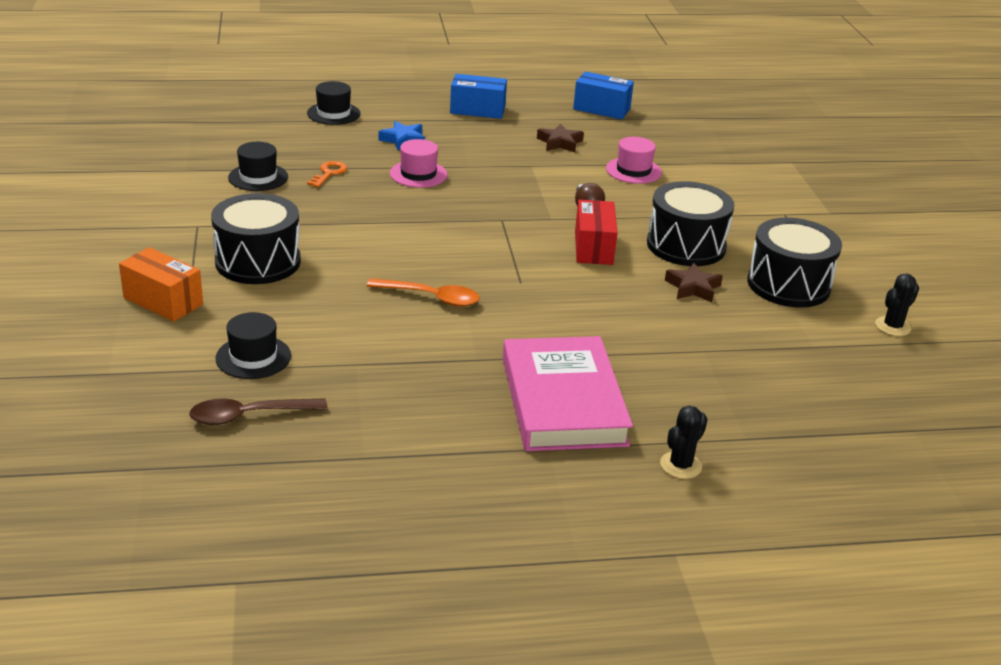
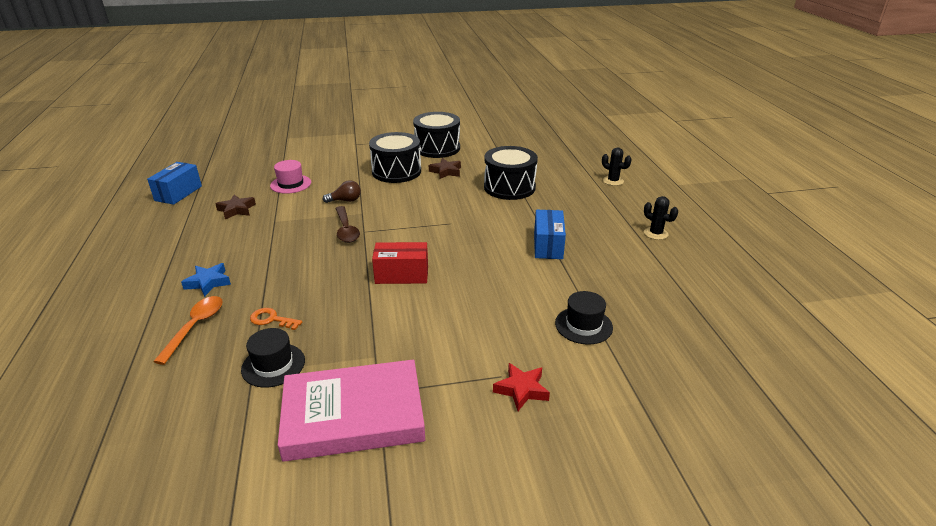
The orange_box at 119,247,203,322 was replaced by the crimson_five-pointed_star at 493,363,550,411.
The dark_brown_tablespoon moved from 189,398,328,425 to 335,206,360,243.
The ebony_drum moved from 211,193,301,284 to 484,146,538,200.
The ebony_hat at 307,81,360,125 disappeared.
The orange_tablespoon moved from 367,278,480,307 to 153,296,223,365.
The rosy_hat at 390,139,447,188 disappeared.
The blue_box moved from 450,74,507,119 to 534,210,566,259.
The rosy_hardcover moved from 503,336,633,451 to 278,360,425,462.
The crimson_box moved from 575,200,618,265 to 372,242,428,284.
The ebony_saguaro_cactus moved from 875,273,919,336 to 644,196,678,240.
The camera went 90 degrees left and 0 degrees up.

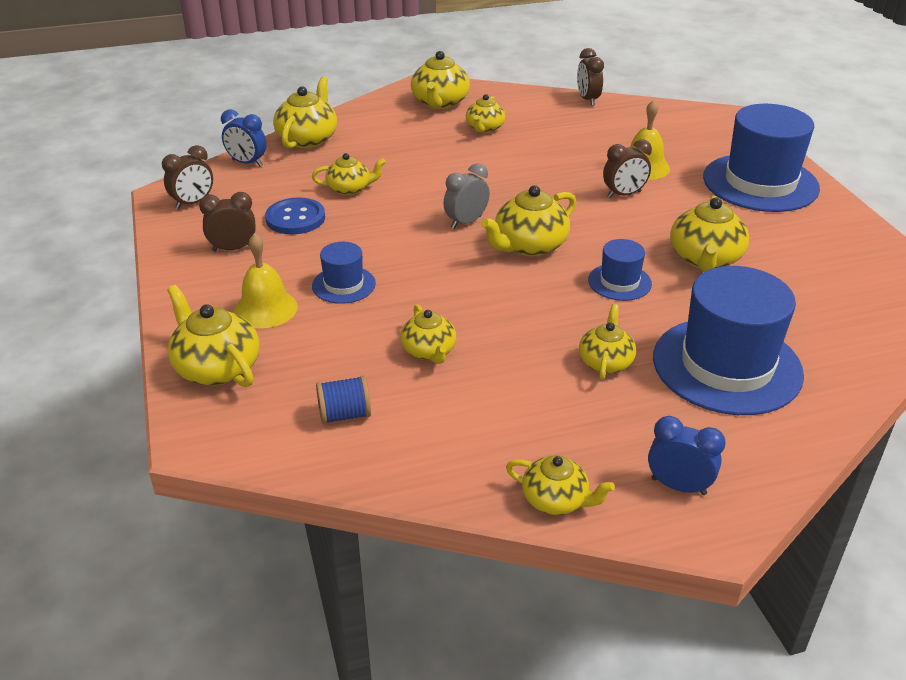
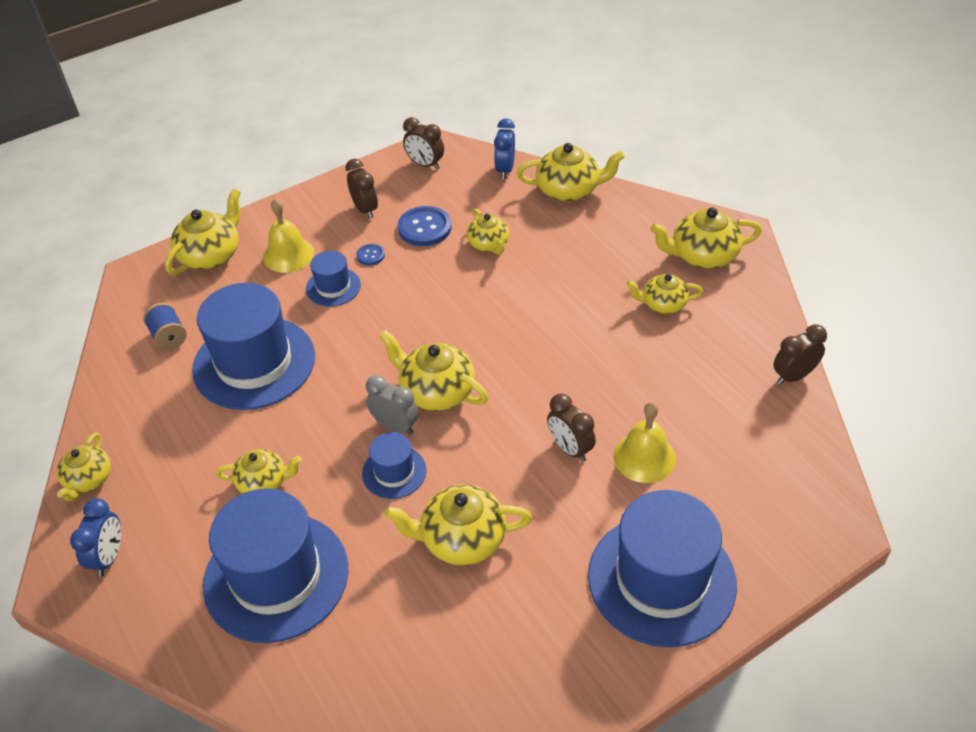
The yellow_tea_pot at 400,304,456,364 was replaced by the blue_hat at 192,283,315,410.
The gray_clock moved from 443,163,490,229 to 366,375,419,435.
The blue_sewing_button at 356,244,385,265 appeared.
The camera went 75 degrees right and 10 degrees up.

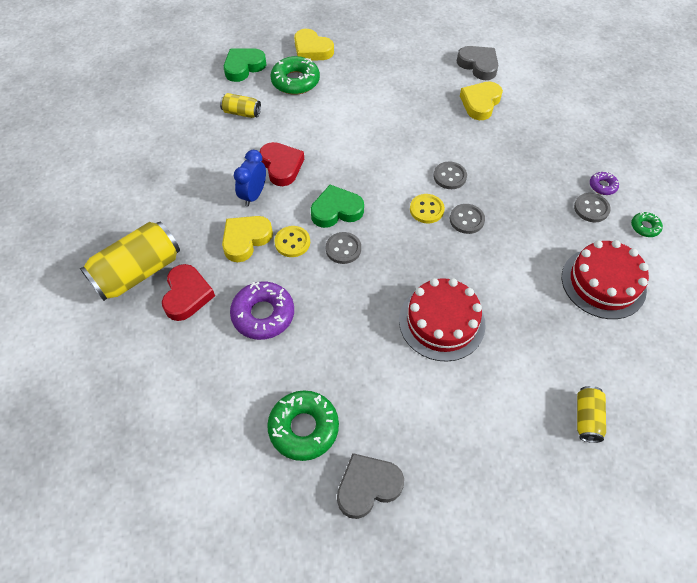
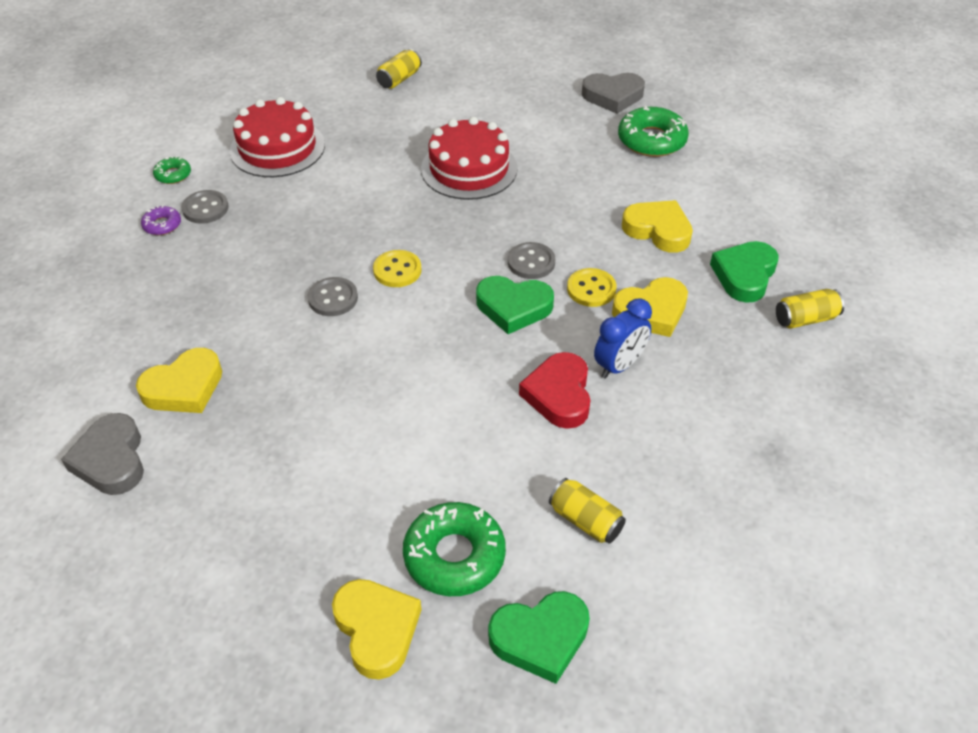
The yellow_can at 80,221,180,301 changed to 0.51 times the size.
The crimson_heart at 162,264,215,321 became the emerald_heart at 710,241,779,303.
The purple_donut at 230,282,294,340 was replaced by the yellow_heart at 622,200,693,253.
The gray_sewing_button at 450,204,485,234 disappeared.
The camera went 155 degrees left and 10 degrees down.

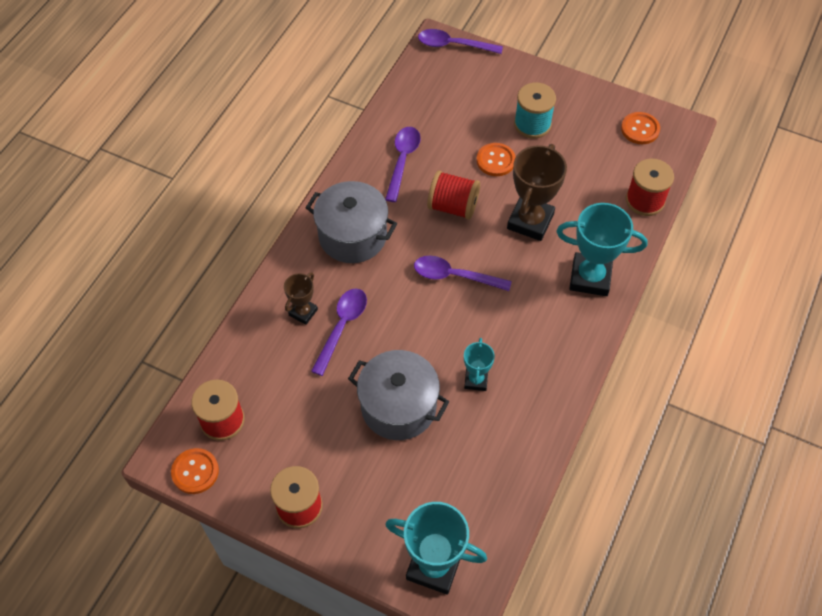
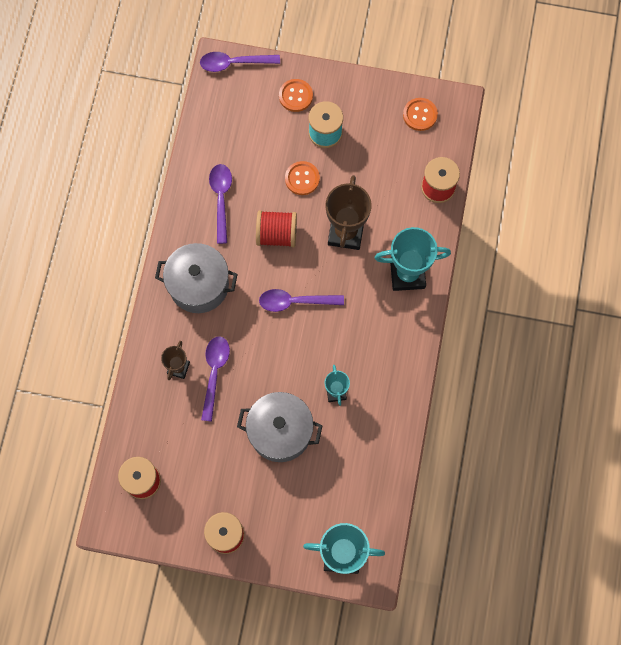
The orange_sewing_button moved from 171,448,219,494 to 279,79,313,112.
The camera went 15 degrees left and 15 degrees up.

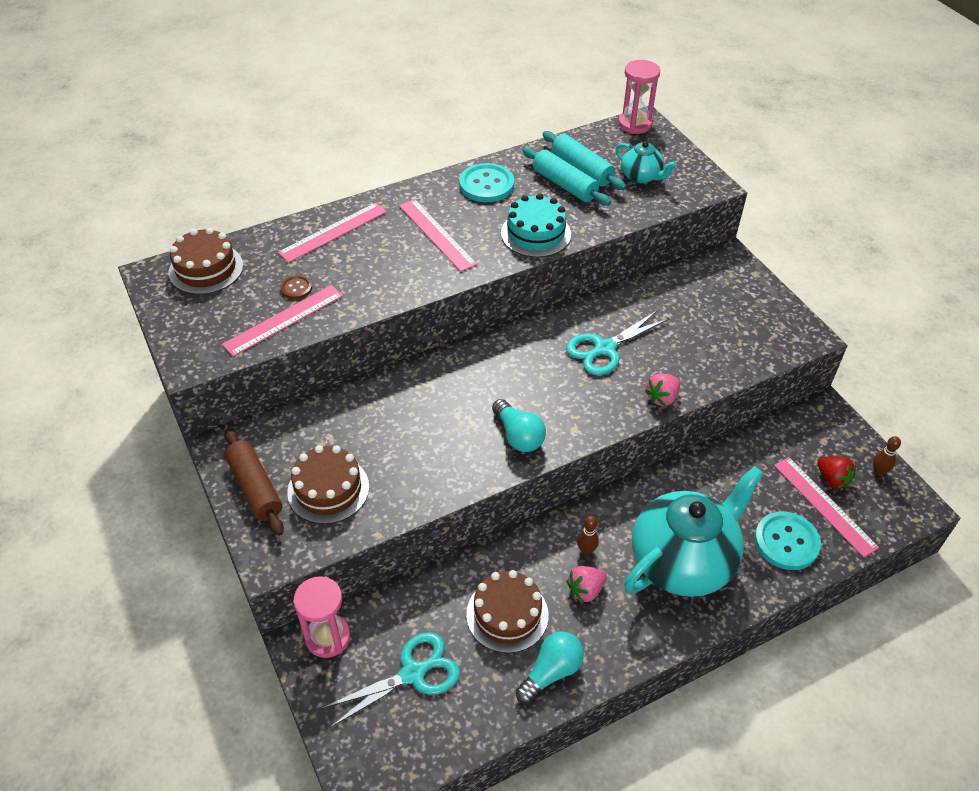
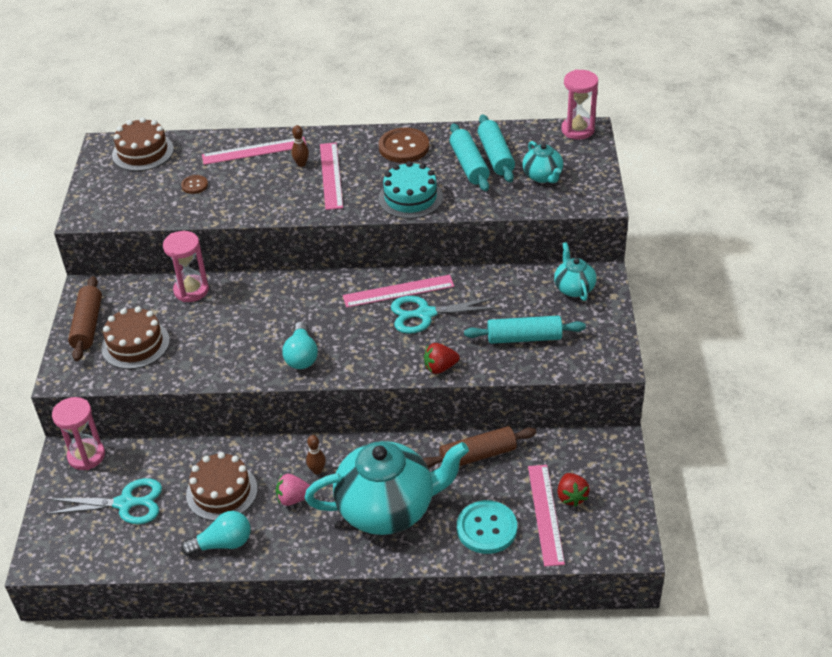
The rosy_ruler moved from 222,285,343,357 to 343,275,454,308.
The aqua_sewing_button at 459,163,514,202 became the dark_brown_sewing_button at 379,128,429,163.
The rosy_strawberry at 645,373,680,406 became the crimson_strawberry at 424,343,460,374.
The dark_brown_skittle moved from 873,436,901,476 to 292,125,309,167.
The rosy_sand_timer at 163,231,209,302 appeared.
The dark_brown_dough_roller at 423,426,536,468 appeared.
The aqua_dough_roller at 464,316,586,344 appeared.
The aqua_tea_pot at 554,242,596,301 appeared.
The camera went 30 degrees right and 5 degrees down.

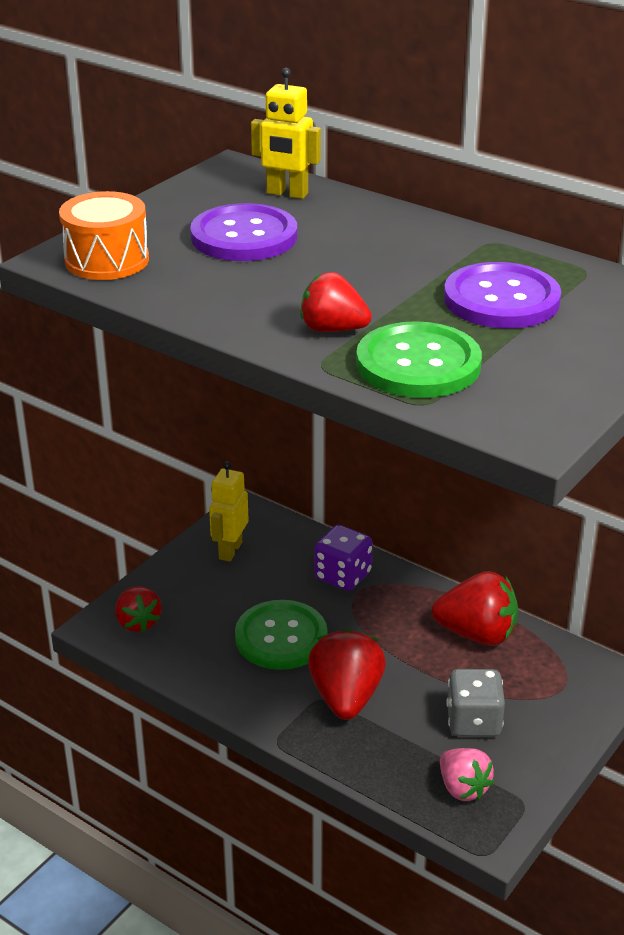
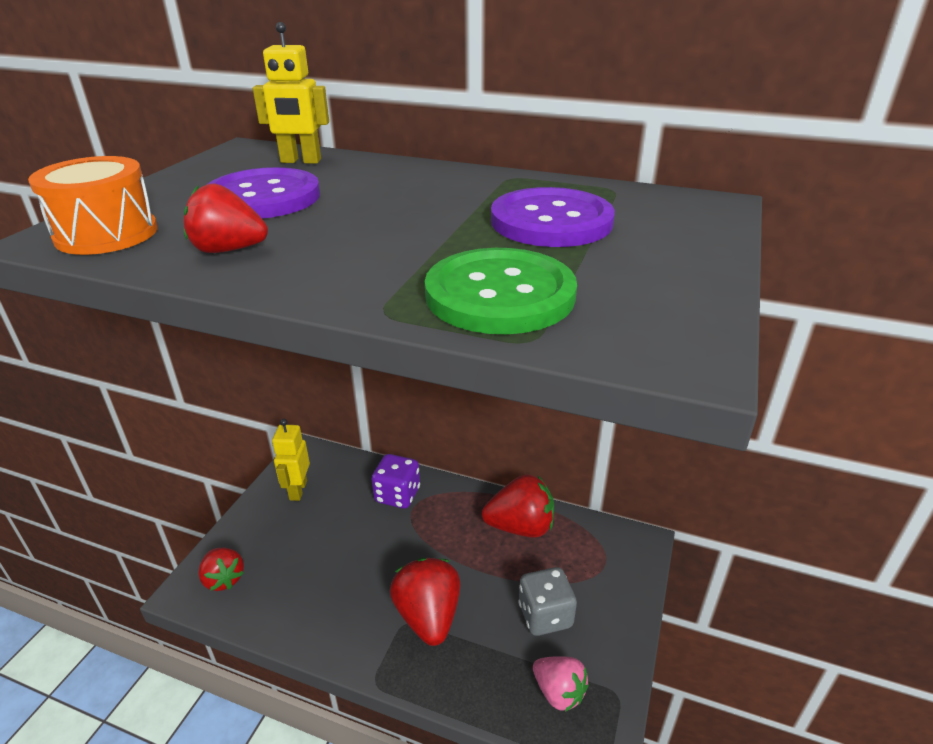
The emerald_sewing_button at 235,600,327,670 disappeared.
The crimson_strawberry moved from 301,272,372,332 to 183,183,268,253.
The camera went 15 degrees left and 0 degrees up.

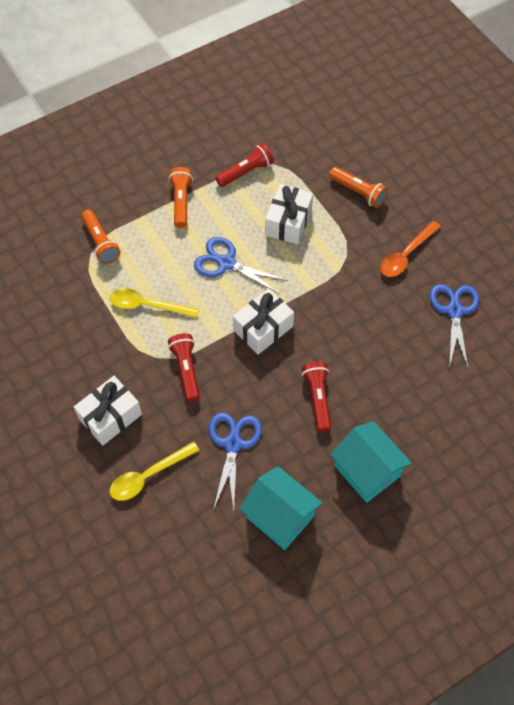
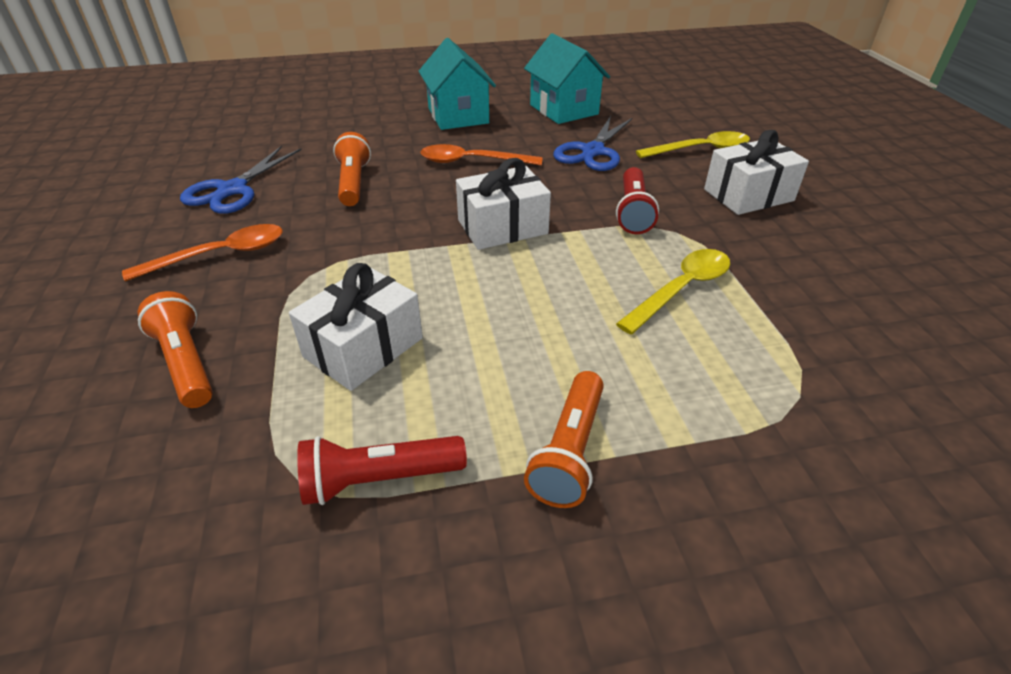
The orange_torch moved from 81,210,121,264 to 333,132,371,206.
The yellow_tablespoon at 110,288,199,318 turned 75 degrees counterclockwise.
The blue_shears at 194,237,288,294 disappeared.
The crimson_torch at 302,362,331,432 was replaced by the orange_tablespoon at 420,144,542,166.
The camera went 160 degrees left and 20 degrees down.

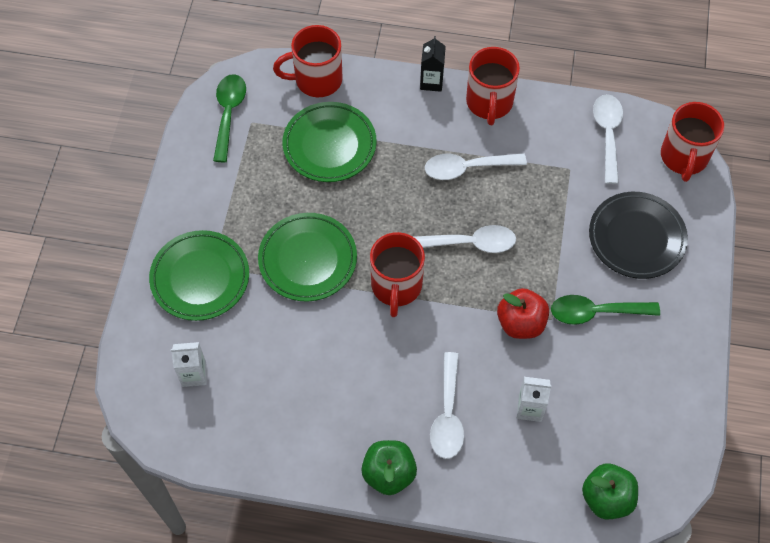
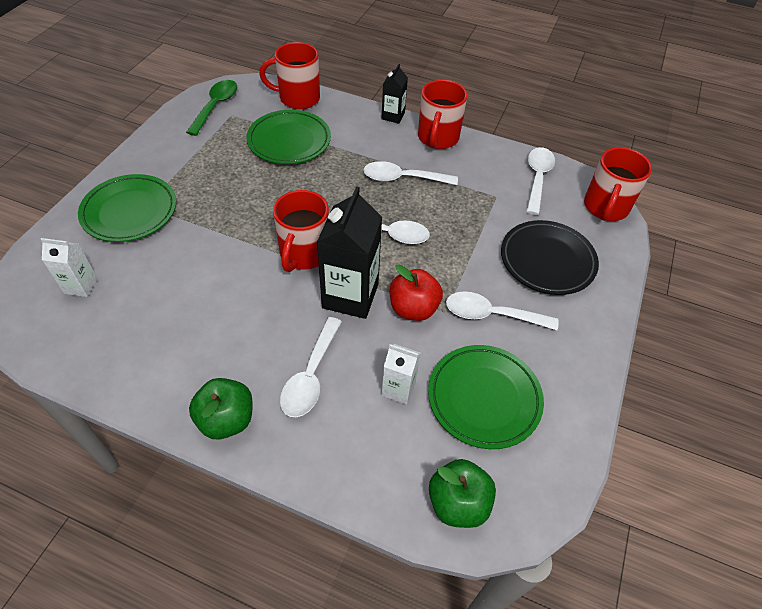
The emerald_flat_dish moved from 258,213,357,301 to 428,345,544,449.
The emerald_tablespoon at 551,295,660,325 became the white_tablespoon at 446,291,559,330.
The ebony_carton at 317,186,382,319 appeared.
The camera went 10 degrees right and 10 degrees down.

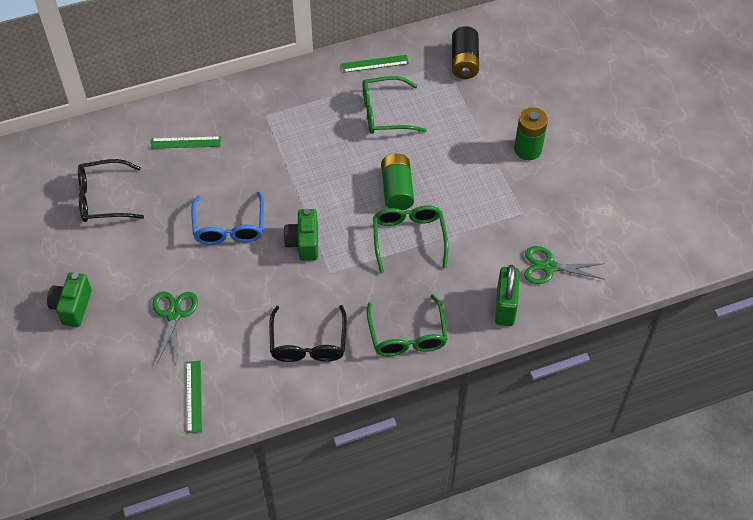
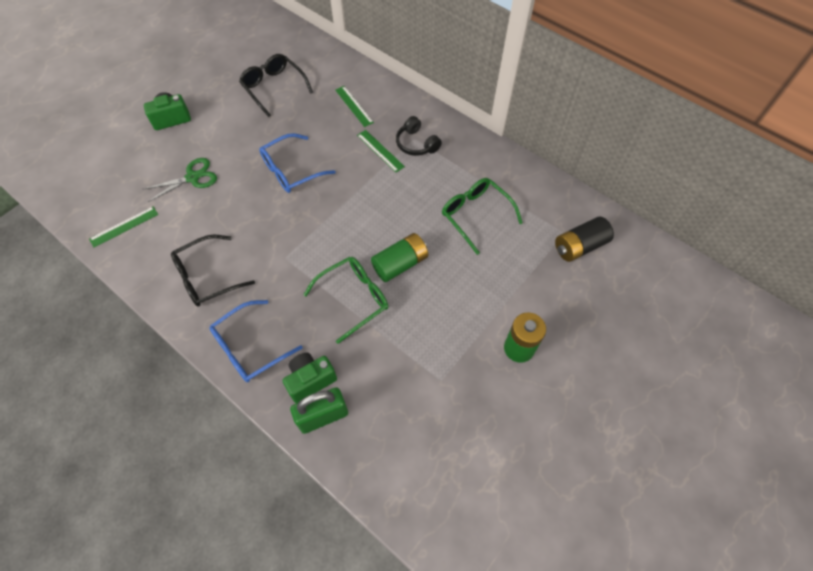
The emerald_compact_camera moved from 283,209,318,261 to 283,352,337,403.
The emerald_ruler moved from 342,55,409,73 to 357,130,405,172.
The emerald_eyeglasses at 367,295,448,357 became the blue_eyeglasses at 209,300,303,382.
The emerald_shears at 524,246,605,284 disappeared.
The ebony_headset at 396,116,442,156 appeared.
The camera went 60 degrees right and 5 degrees up.

